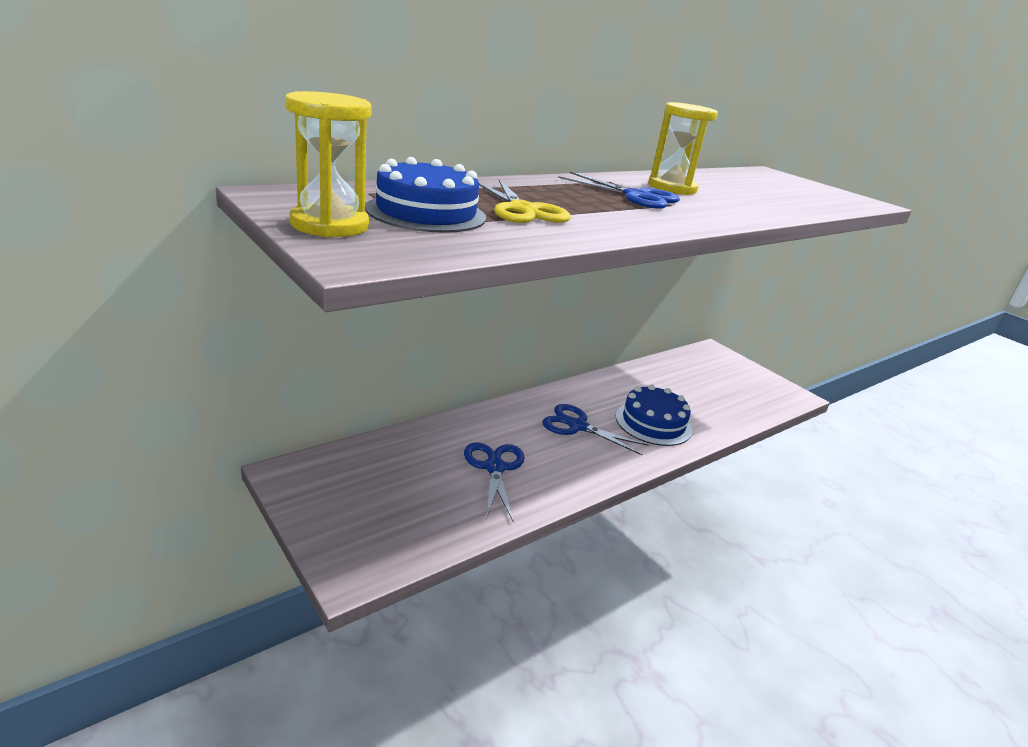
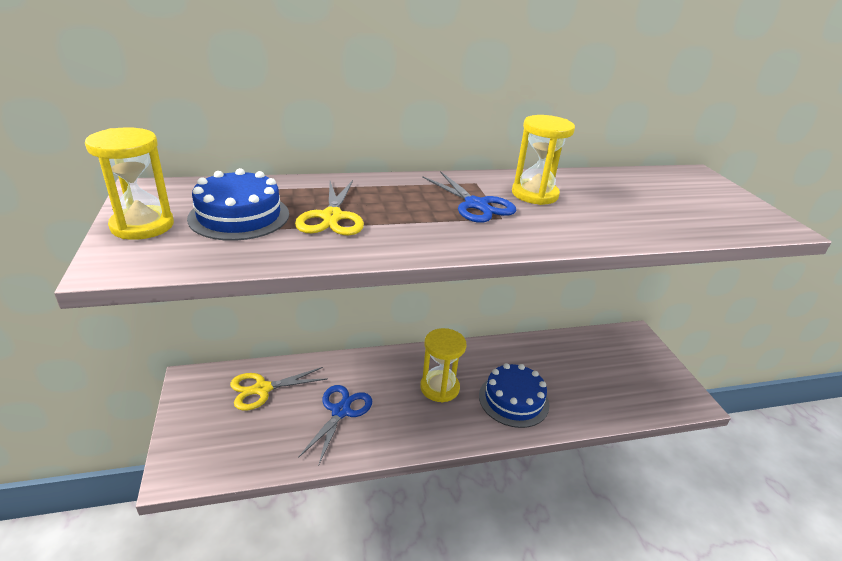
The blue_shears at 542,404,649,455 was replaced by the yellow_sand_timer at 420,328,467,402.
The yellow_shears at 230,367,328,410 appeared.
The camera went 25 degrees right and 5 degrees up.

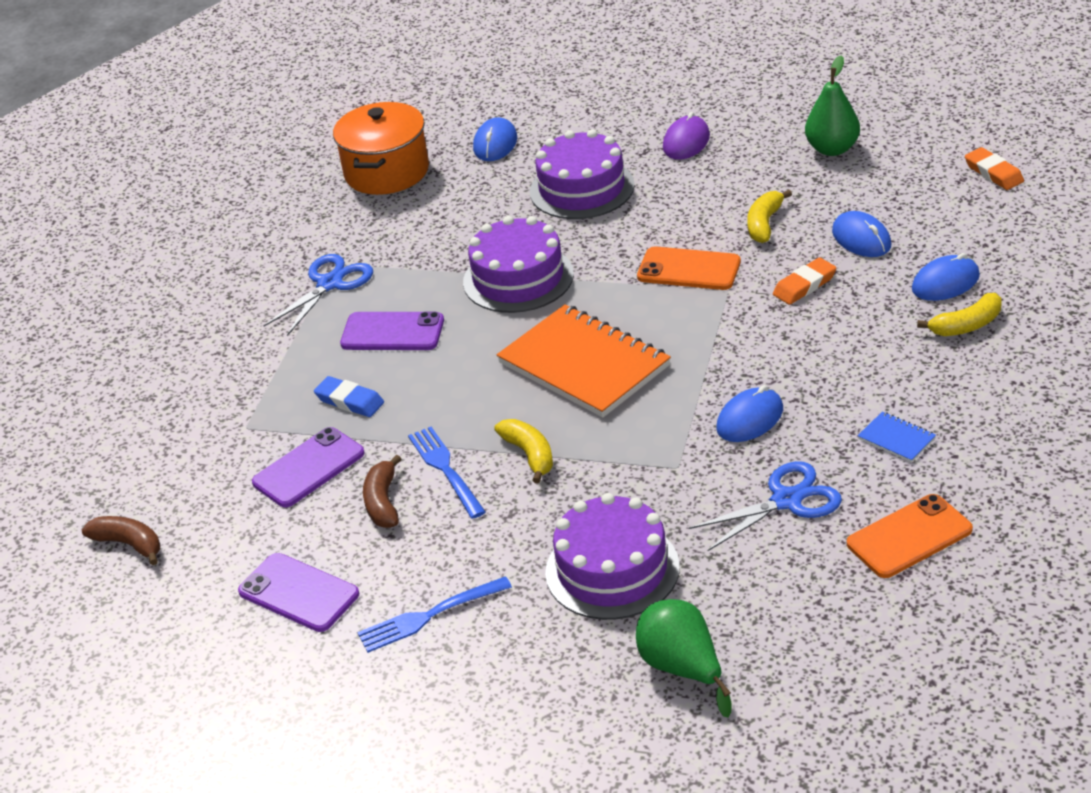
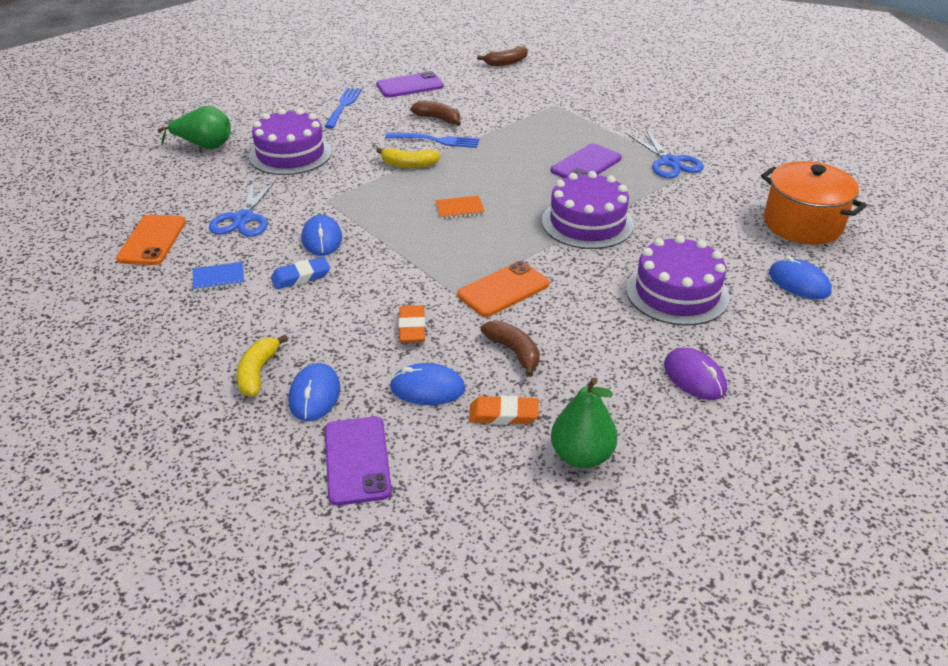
The purple_phone moved from 252,427,365,507 to 325,417,392,506.
The blue_pencil_eraser moved from 314,376,384,417 to 271,257,330,289.
The orange_notepad at 497,304,671,418 changed to 0.41 times the size.
The yellow_banana_fruit at 747,190,792,243 became the dark_brown_banana_fruit at 481,321,540,377.
The orange_pencil_eraser moved from 965,147,1024,190 to 469,395,539,425.
The camera went 120 degrees right and 0 degrees up.

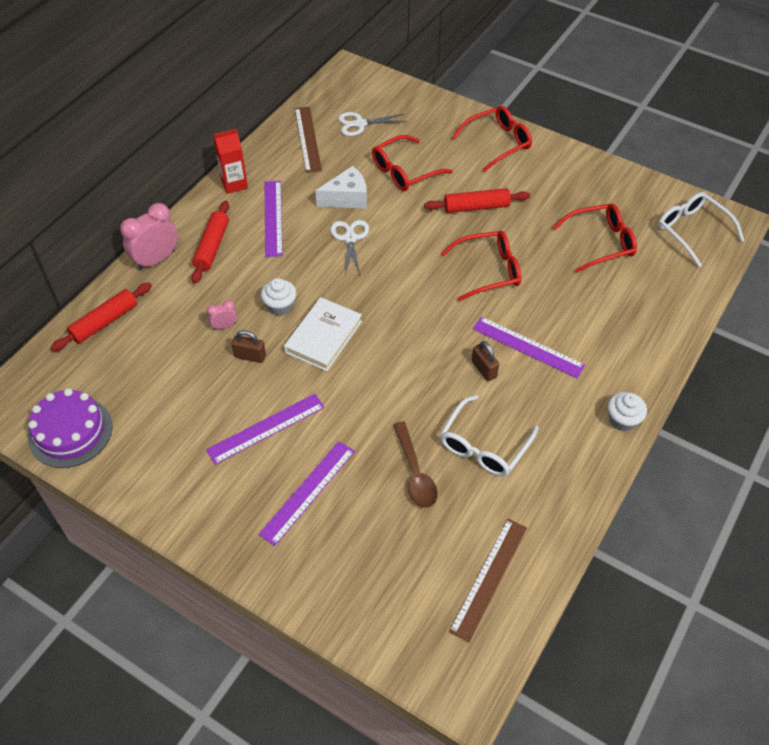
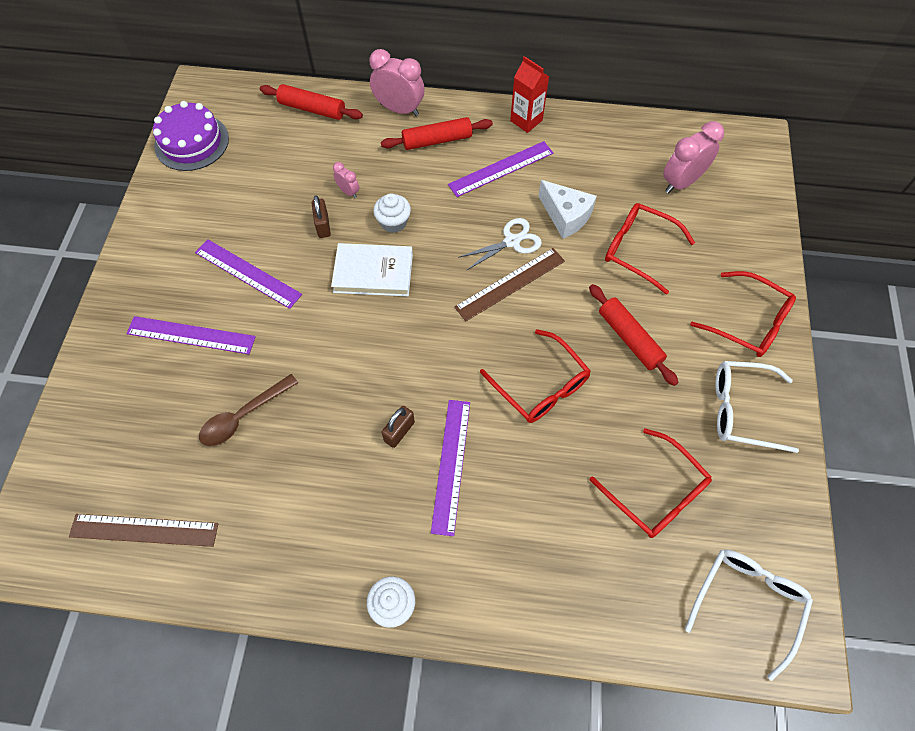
The dark_brown_ruler moved from 295,107,322,173 to 454,248,565,321.
The white_shears at 338,112,407,136 was replaced by the rosy_clock at 663,121,724,193.
The white_eyeglasses moved from 440,395,539,476 to 715,361,799,453.
The camera went 65 degrees right and 10 degrees up.

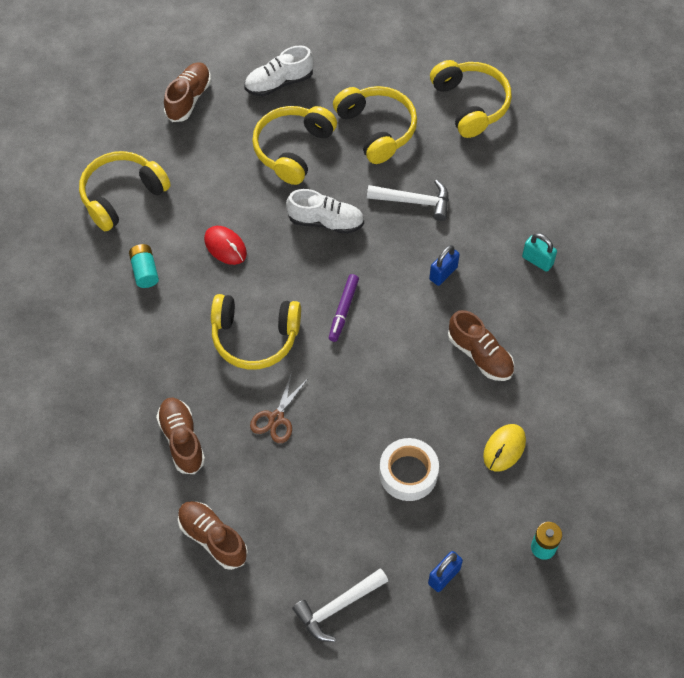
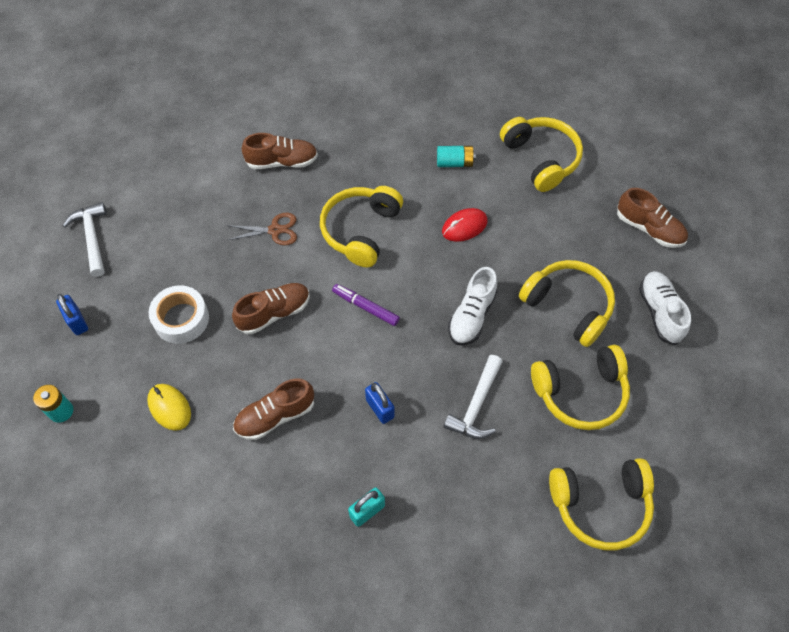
The dark_brown_shoe moved from 178,501,248,570 to 232,283,310,334.
The dark_brown_shears at 250,372,307,443 turned 135 degrees clockwise.
The camera went 105 degrees right and 0 degrees up.

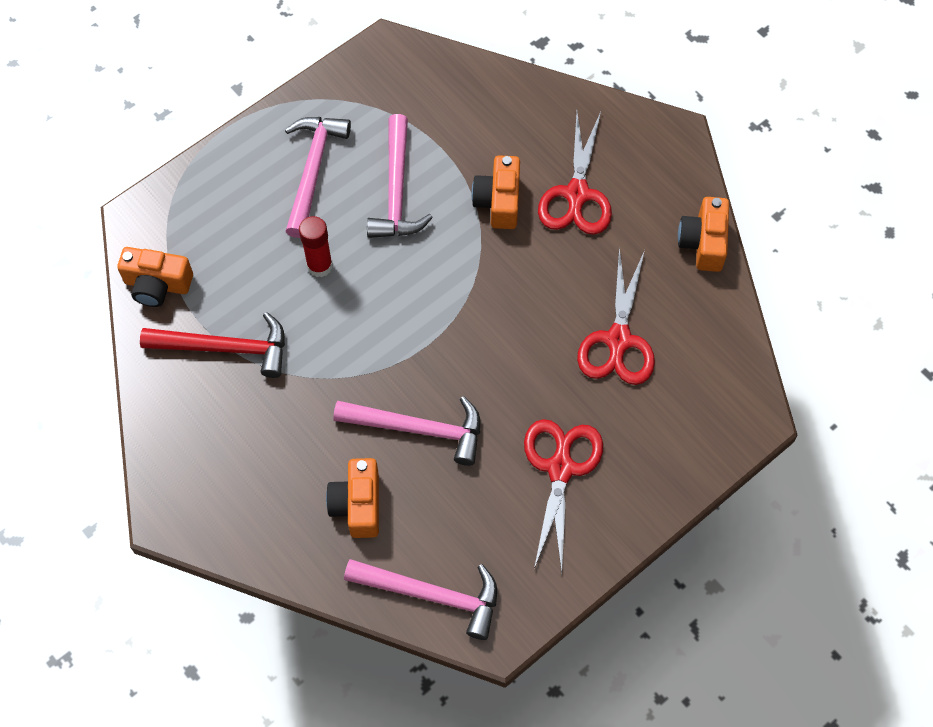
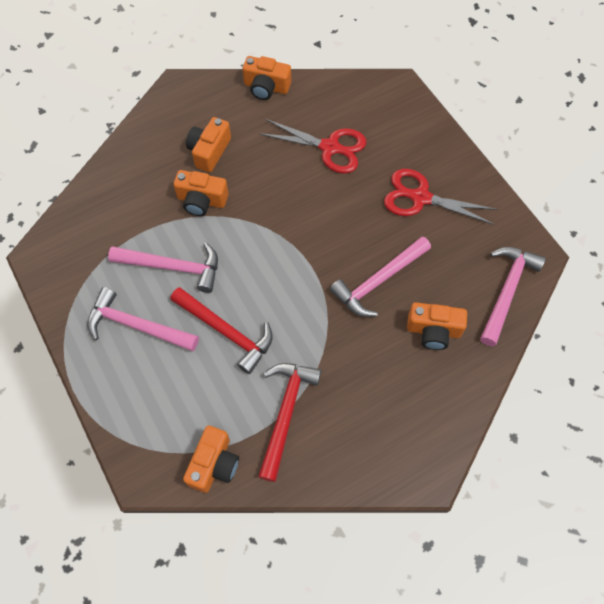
The crimson_glue_stick at 299,216,333,277 was replaced by the crimson_claw_hammer at 170,287,273,374.
The rosy_claw_hammer at 333,396,480,466 turned 150 degrees counterclockwise.
The crimson_shears at 538,112,612,235 was replaced by the orange_compact_camera at 186,117,231,172.
The camera went 80 degrees left and 0 degrees up.

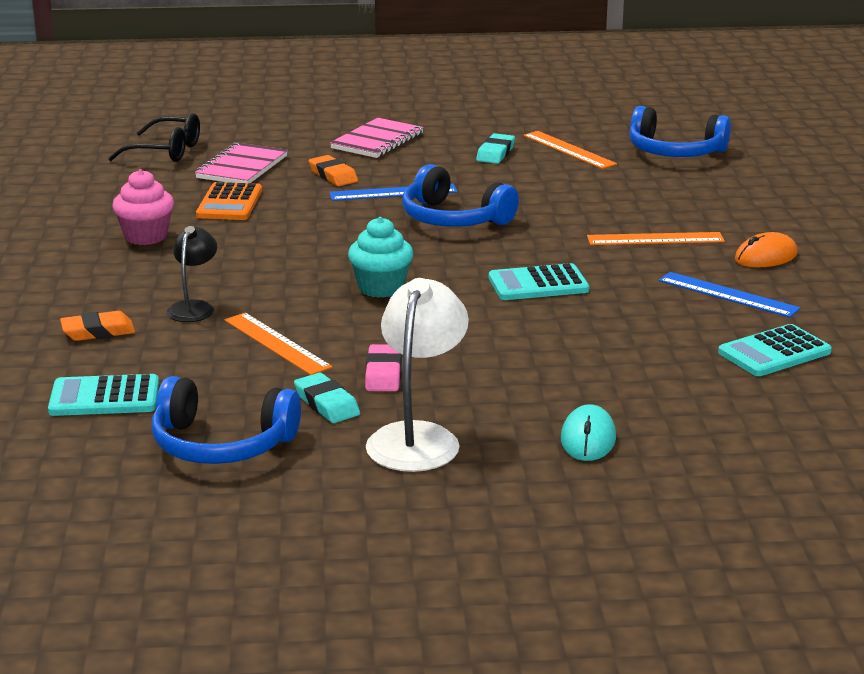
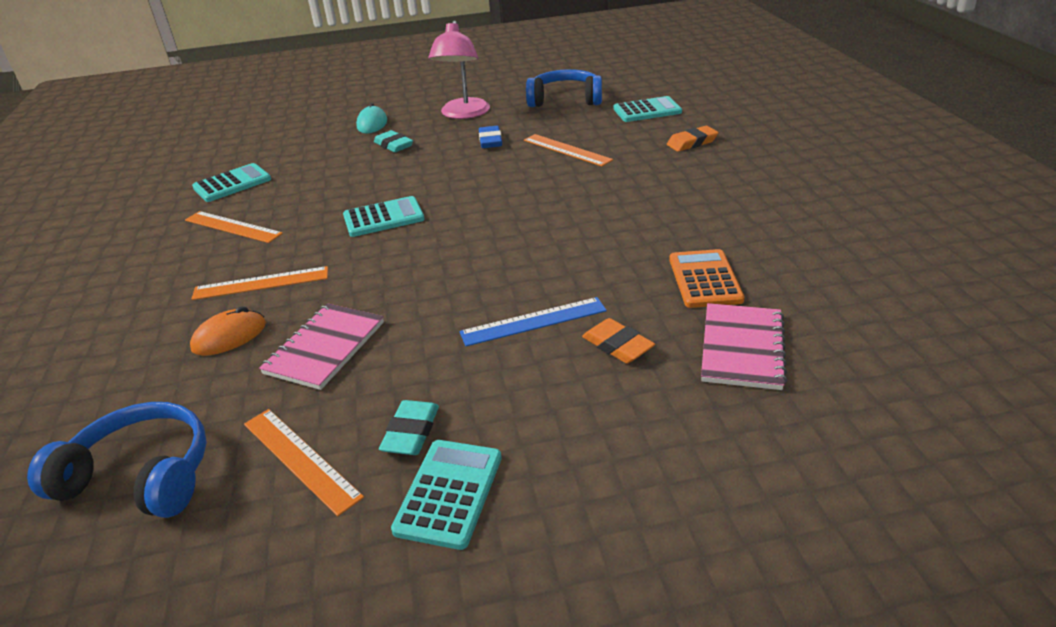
The ebony_eyeglasses at 108,113,200,162 disappeared.
The rosy_muffin at 112,169,174,245 disappeared.
The ebony_reading_lamp at 167,226,217,322 disappeared.
The aqua_pencil_eraser moved from 294,373,360,423 to 374,130,413,152.
The rosy_notepad moved from 330,118,423,158 to 259,303,384,390.
The aqua_muffin at 348,217,413,298 disappeared.
The rosy_pencil_eraser at 365,344,402,391 became the blue_pencil_eraser at 479,126,502,148.
The white_reading_lamp at 366,278,469,472 became the rosy_reading_lamp at 428,20,490,119.
The blue_headset at 402,164,519,227 disappeared.
The blue_ruler at 659,272,801,317 became the orange_ruler at 185,211,283,243.
The orange_PC_mouse moved from 735,232,798,267 to 190,306,266,356.
The aqua_pocket_calculator at 391,440,502,550 appeared.
The camera went 175 degrees right and 10 degrees up.

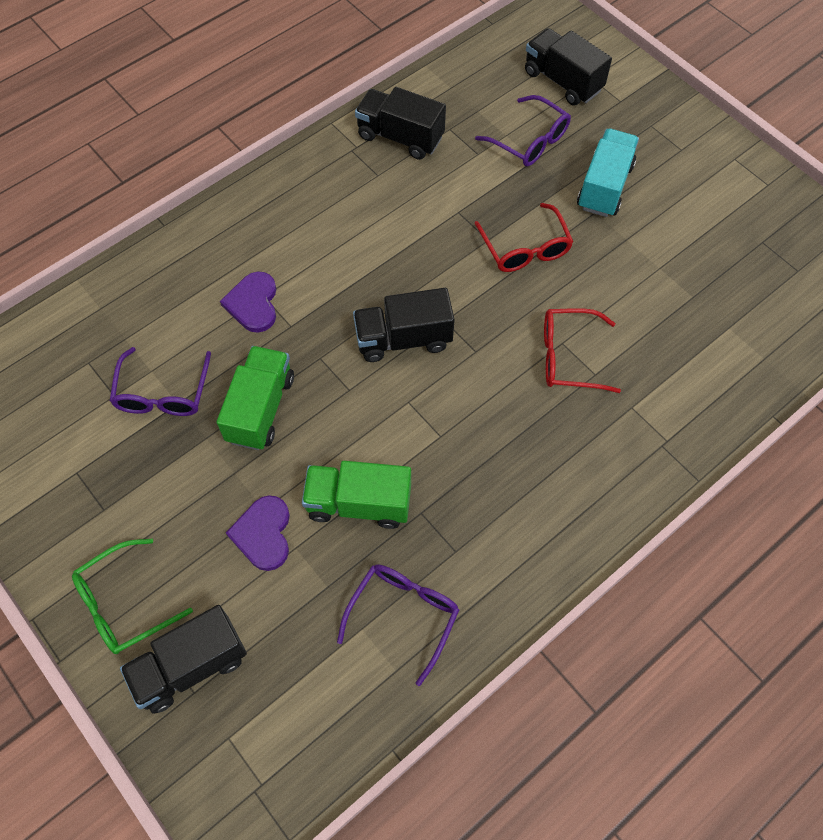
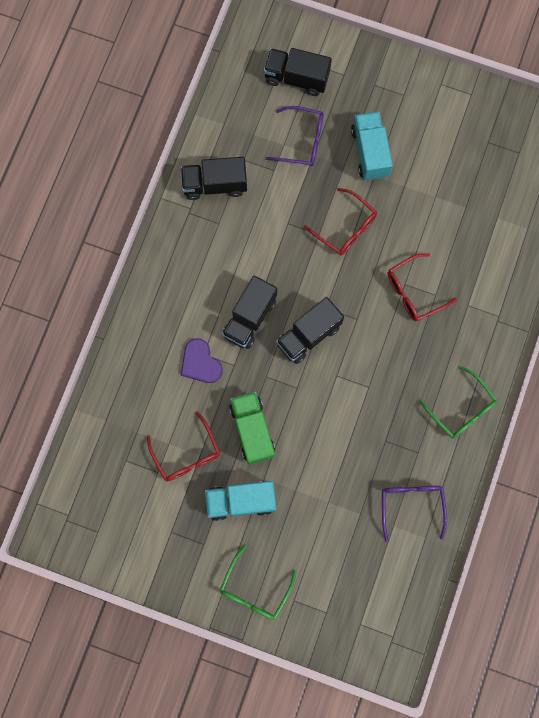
The purple_eyeglasses at 110,347,211,416 became the crimson_eyeglasses at 147,411,220,481.
The ebony_lorry moved from 120,605,247,714 to 222,275,277,349.
The purple_heart at 226,495,290,571 disappeared.
The emerald_lorry at 302,461,411,529 disappeared.
The aqua_lorry at 205,481,276,521 appeared.
The emerald_eyeglasses at 419,366,497,439 appeared.
The camera went 30 degrees left and 15 degrees up.

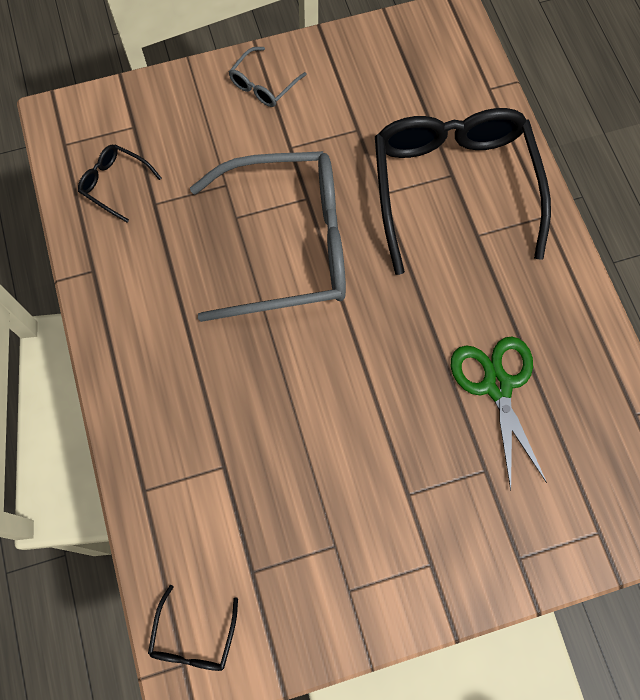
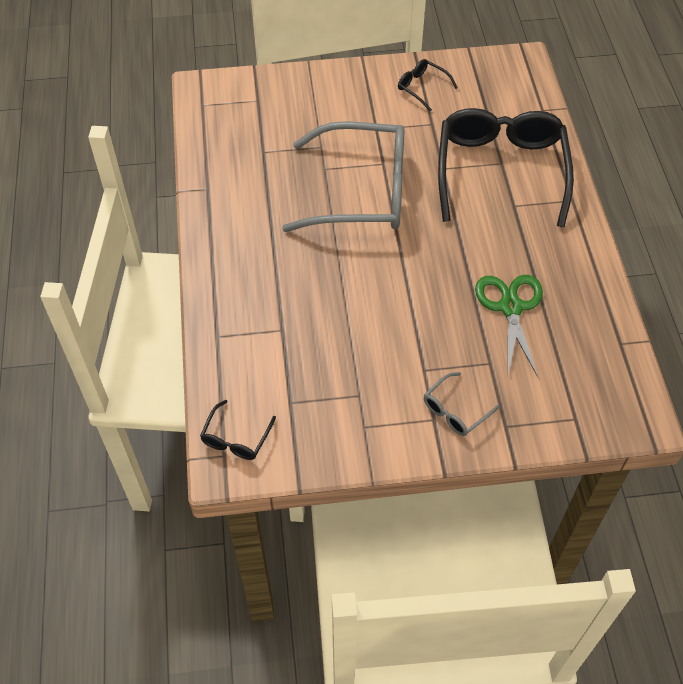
The ebony_eyeglasses moved from 78,144,161,222 to 398,59,458,111.
The gray_eyeglasses moved from 229,47,307,107 to 424,372,500,436.
The camera went 10 degrees right and 15 degrees down.

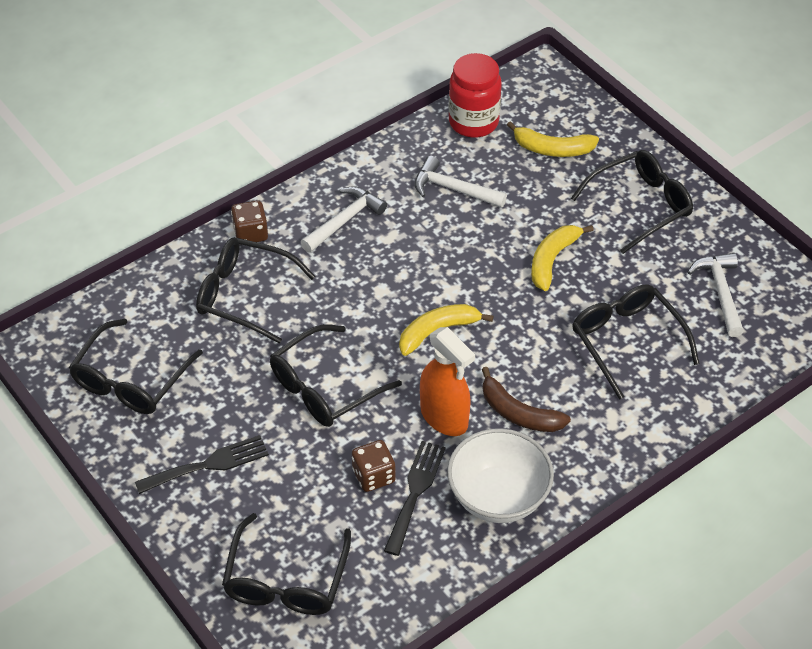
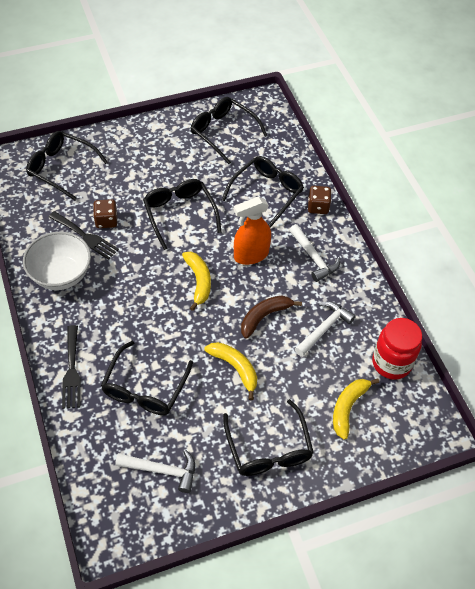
The ebony_table_fork moved from 135,435,269,494 to 62,325,81,409.
The orange_sprayer moved from 420,327,475,436 to 234,197,271,265.
The dark_brown_banana_fruit moved from 482,367,571,432 to 241,295,302,339.
The ebony_eyeglasses at 572,284,700,400 turned 120 degrees clockwise.
The camera went 105 degrees right and 5 degrees up.

